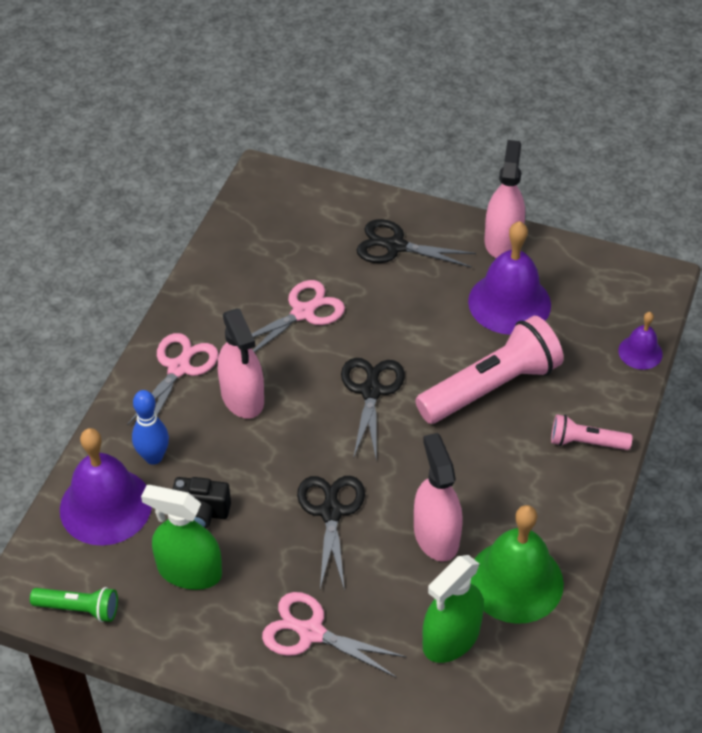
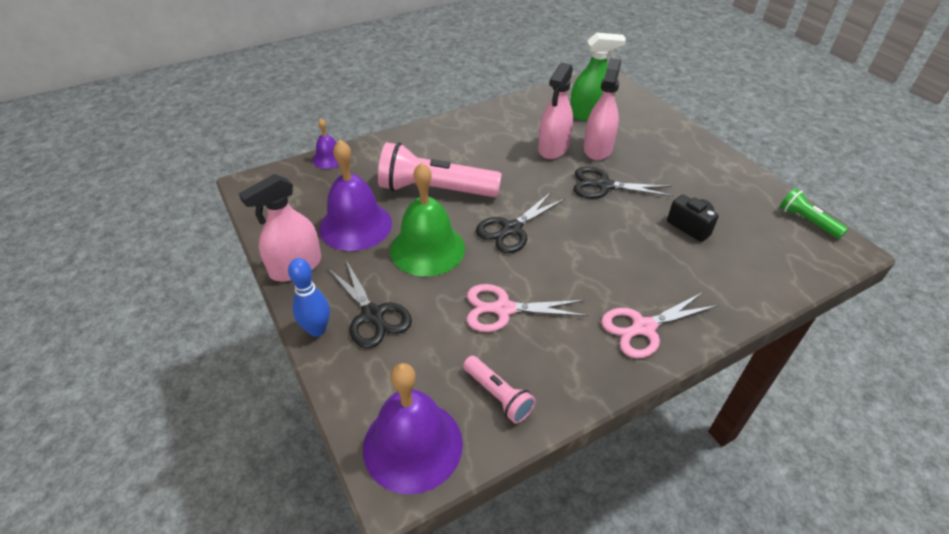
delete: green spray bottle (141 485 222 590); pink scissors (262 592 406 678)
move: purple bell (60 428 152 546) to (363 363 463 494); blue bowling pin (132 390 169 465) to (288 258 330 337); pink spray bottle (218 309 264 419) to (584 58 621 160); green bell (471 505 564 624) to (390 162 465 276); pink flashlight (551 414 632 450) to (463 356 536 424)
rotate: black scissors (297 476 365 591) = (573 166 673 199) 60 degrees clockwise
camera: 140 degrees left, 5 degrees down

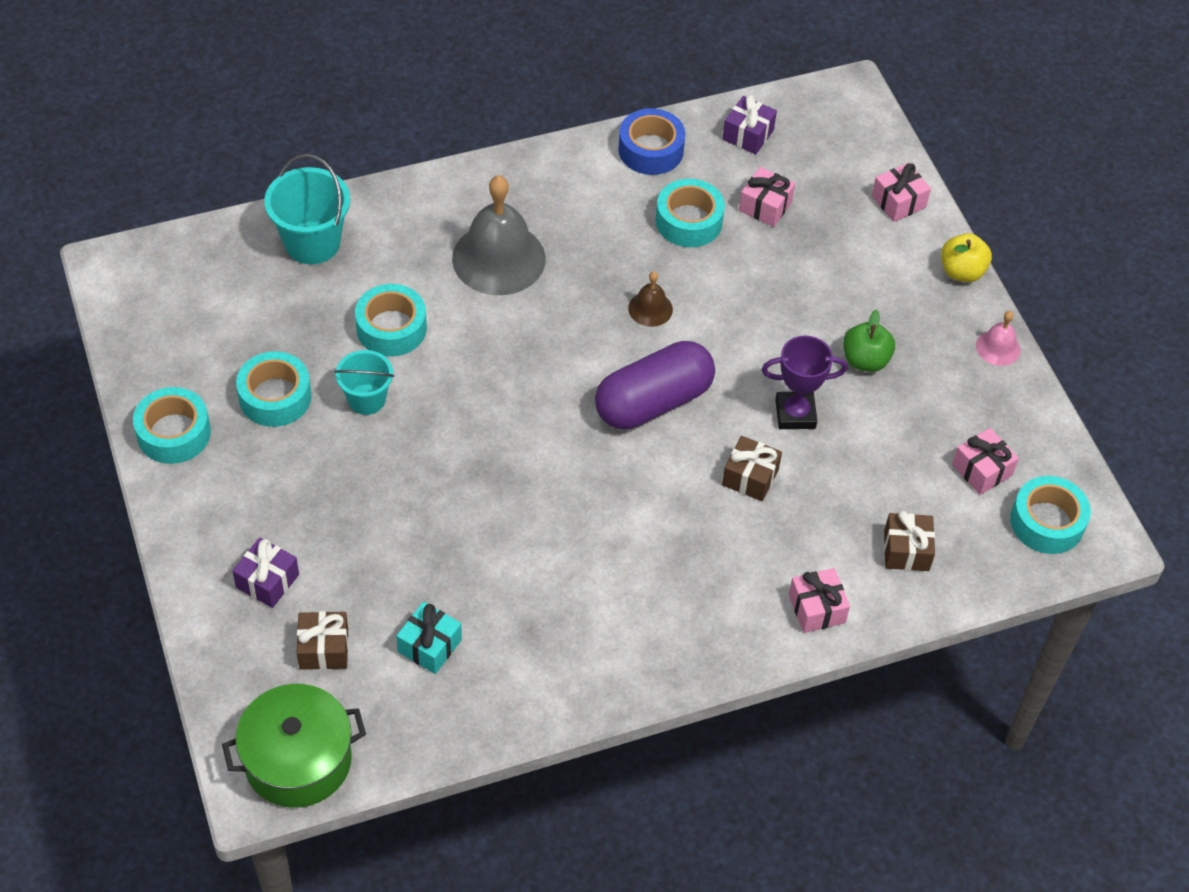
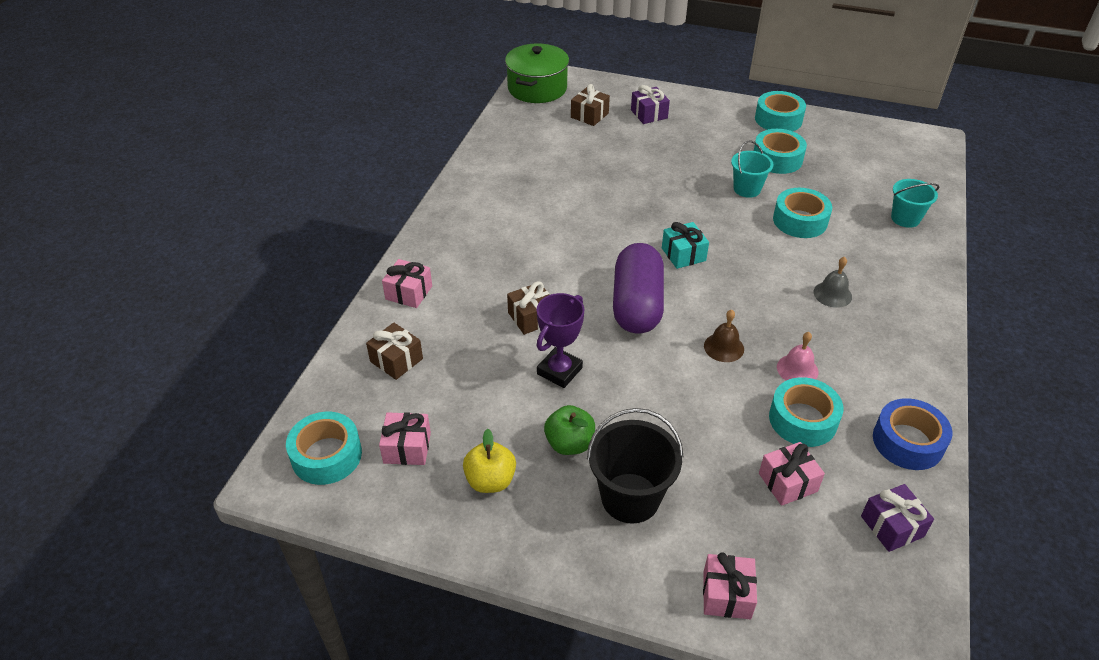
insert: black bucket (587 408 683 523)
move: turquoise gift (396 602 462 674) to (662 222 709 269); yellow apple (941 233 992 282) to (463 429 516 493); pink bell (976 311 1021 366) to (777 332 818 380)
resize: turquoise bucket (264 154 350 264) = (891 179 939 228) x0.64; grey bell (452 175 546 295) = (814 257 852 308) x0.47
camera: 130 degrees right, 10 degrees down

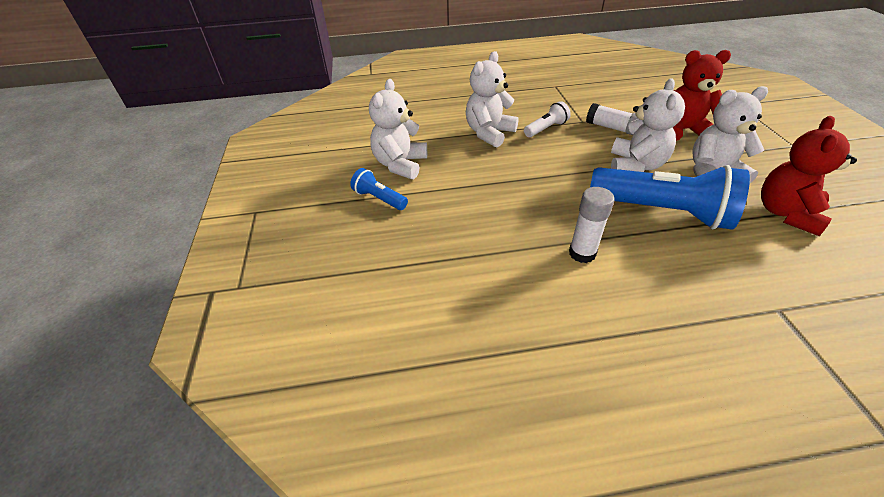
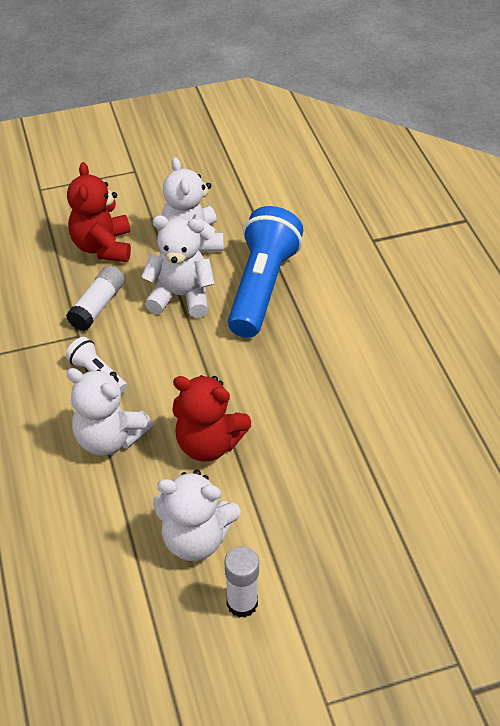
delete: blue flashlight (350 168 408 210)
move: white glue stick (569 187 615 263) to (224 546 259 618); red teddy bear (761 116 857 236) to (172 375 251 461)
camera: 100 degrees left, 5 degrees up

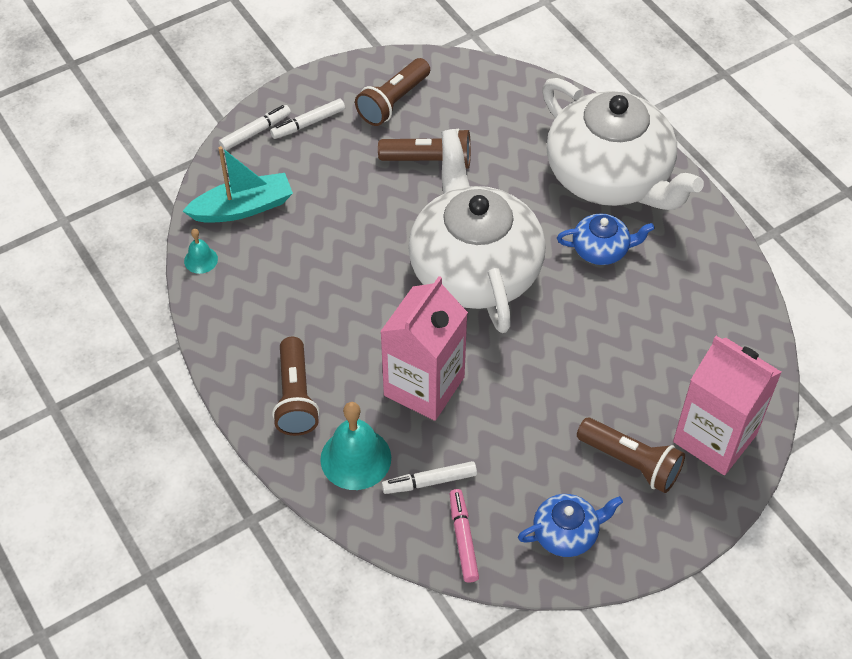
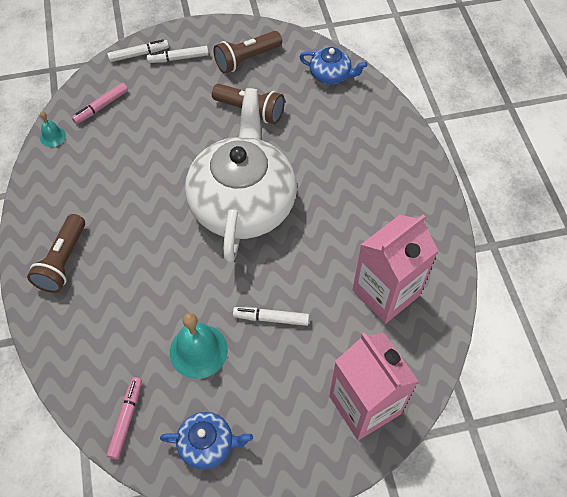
delete: white teapot (542 78 704 210); brown flashlight (577 418 685 493)
move: turquoise bell (320 402 391 490) to (170 313 228 379); pink carton (380 276 468 421) to (353 214 438 323); white marker (381 461 477 494) to (233 307 309 326); blue teapot (557 213 655 265) to (300 47 368 84)
replace: turquoise boat (183 146 293 223) to pink marker (72 83 128 124)
camera: 20 degrees right, 5 degrees up

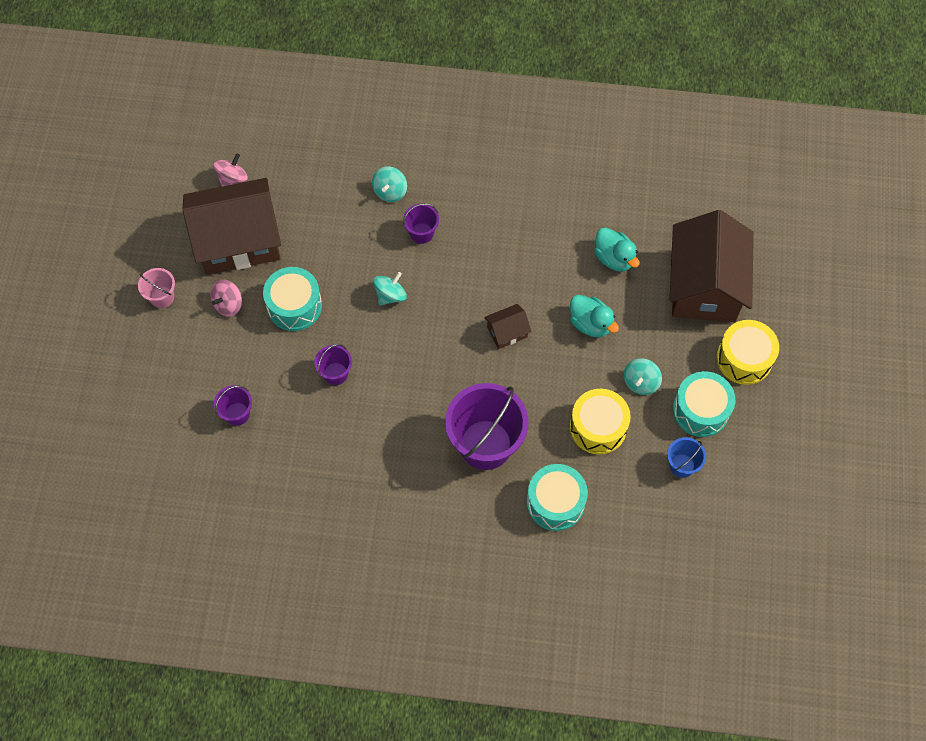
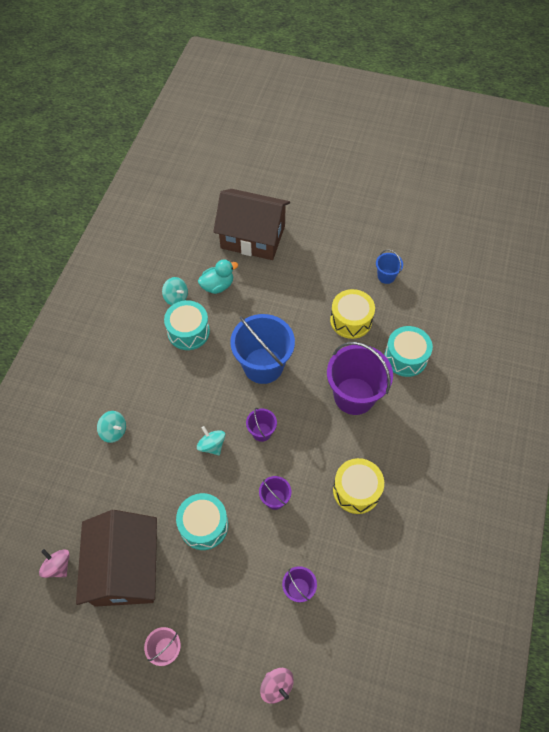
delete: turquoise duck (570 295 619 337)
move: pink spinning top (210 279 242 317) to (260 668 294 704); purple bucket (403 203 439 244) to (246 408 277 442); turquoise spinning top (624 358 662 395) to (162 277 188 305); turquoise drum (673 371 735 437) to (164 300 210 350); yellow drum (717 320 779 385) to (333 458 384 514)
replace: brown house (484 304 532 349) to blue bucket (230 314 295 384)
camera: 80 degrees left, 5 degrees down

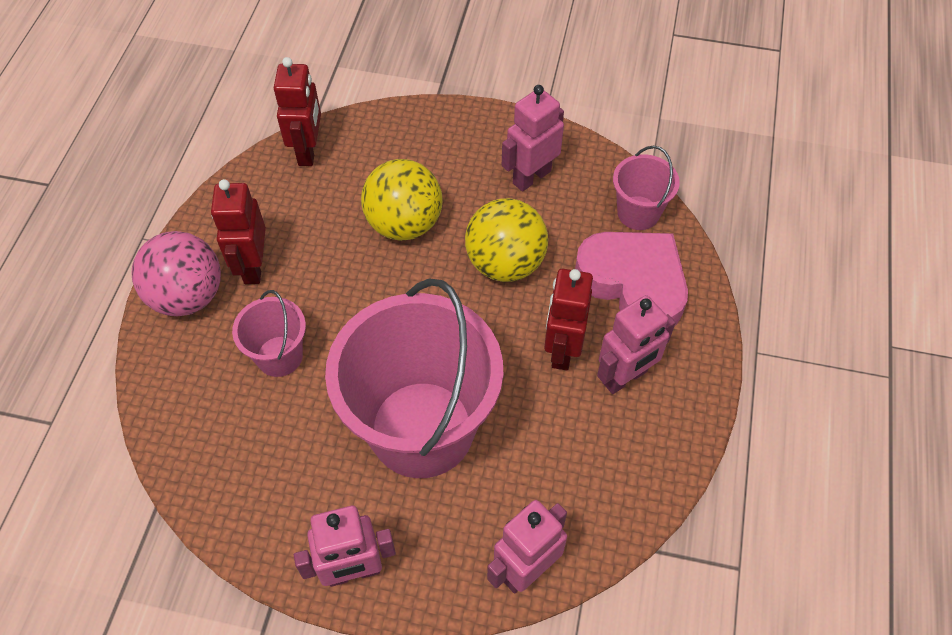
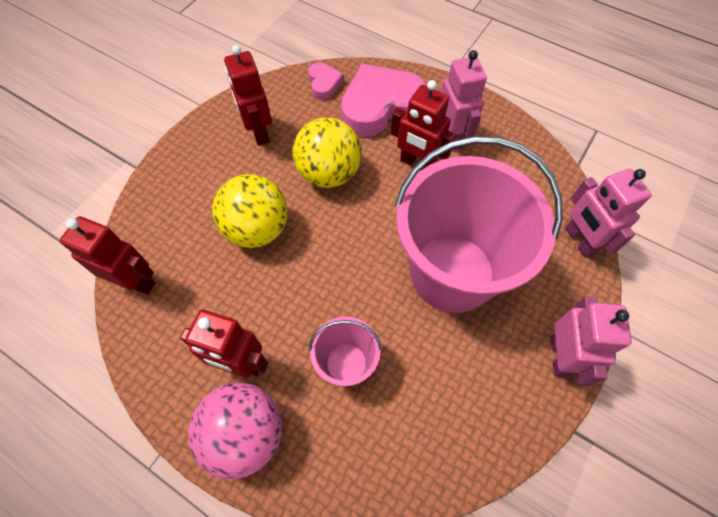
replace: pink bucket (613 146 680 230) to pink heart (308 63 343 100)
recolor: pink robot (502 85 564 192) to red robot (224 45 272 145)
camera: 70 degrees left, 5 degrees up

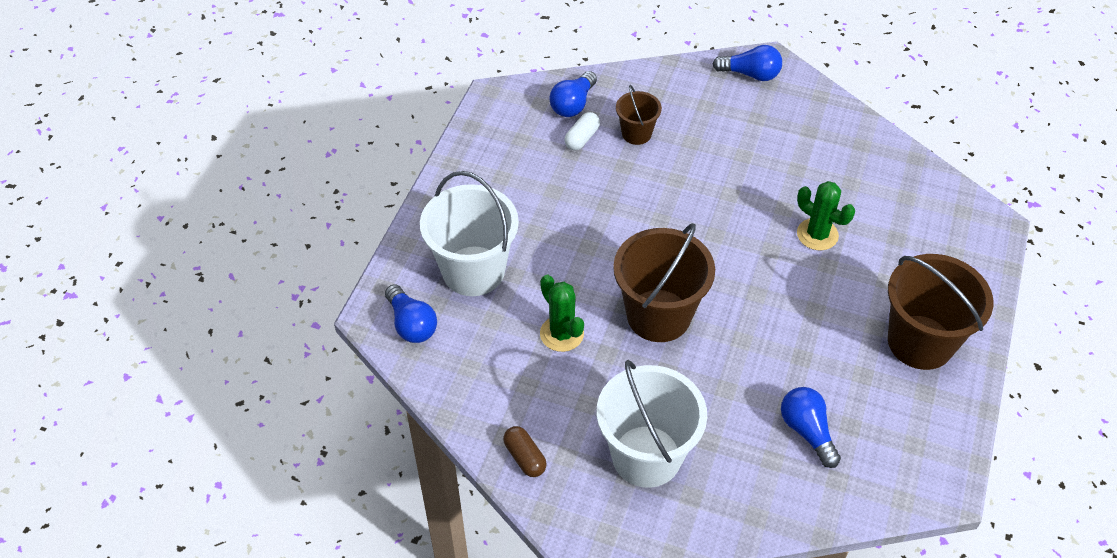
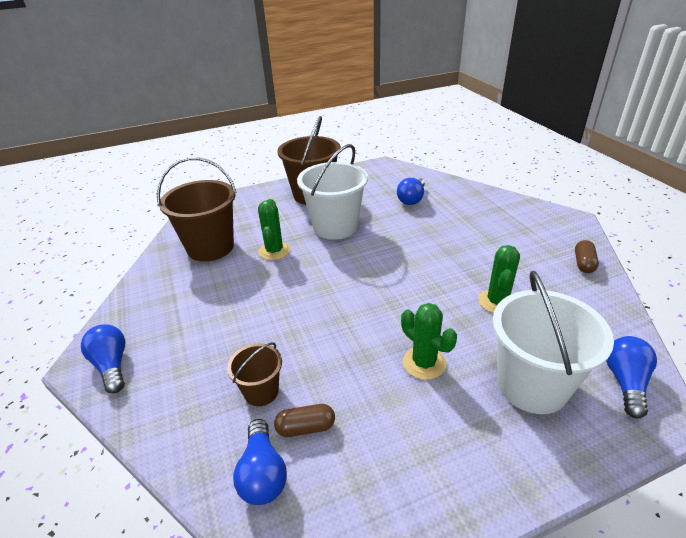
insert: green cactus (401 303 457 380)
move: white bucket (597 360 707 488) to (297 144 368 240); brown bucket (613 223 715 342) to (157 157 237 262)
recolor: white capsule (564 112 600 150) to brown capsule (274 404 335 437)
rotate: blue light bulb (549 71 597 117) = (233 419 287 505) 90 degrees clockwise
camera: 130 degrees left, 15 degrees down

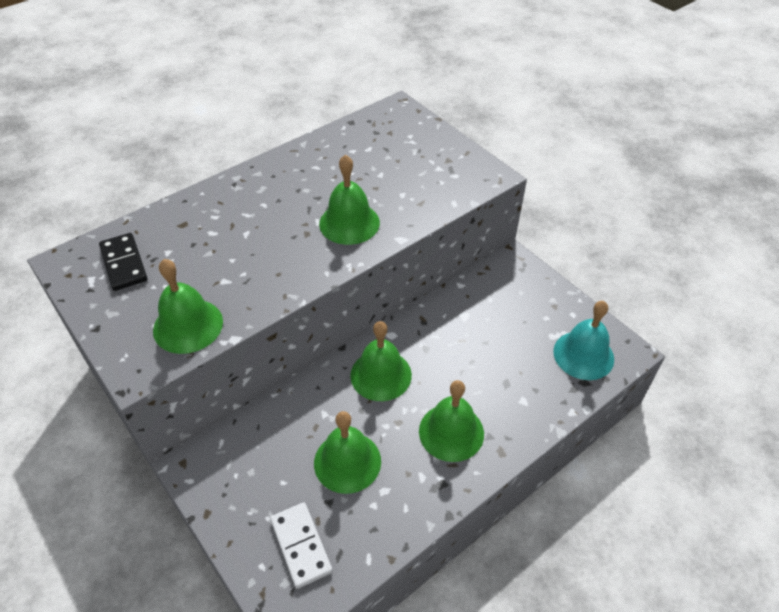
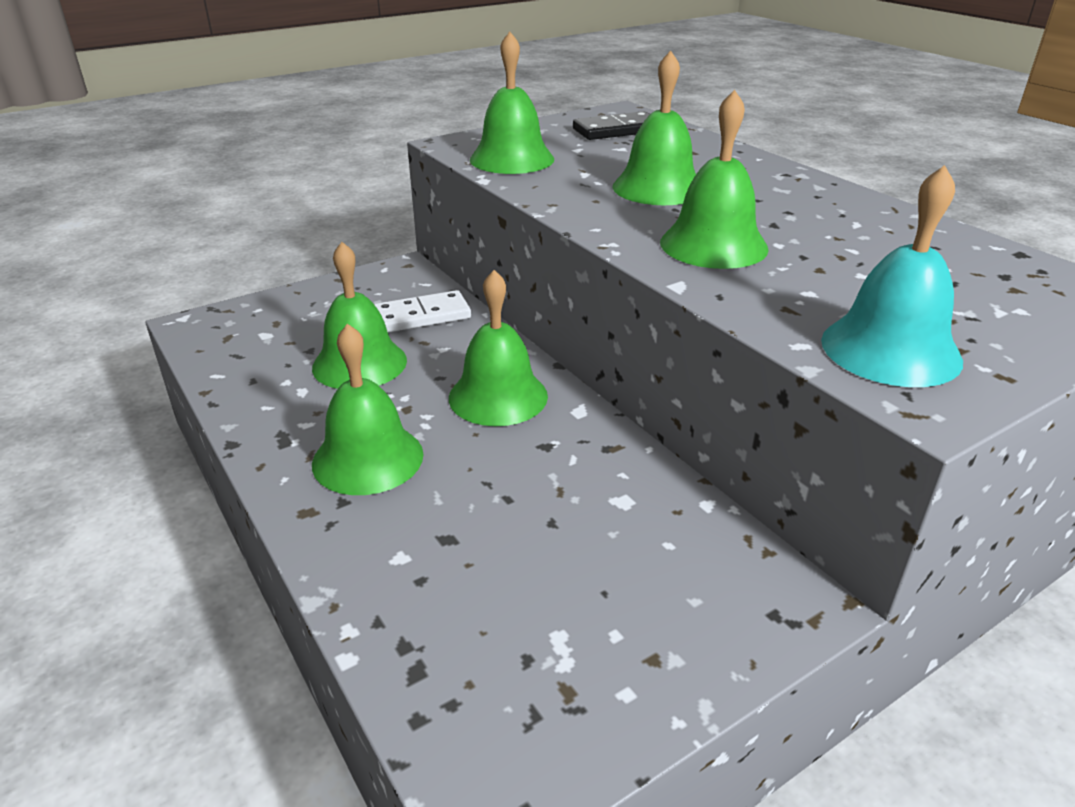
insert: green bell (612 50 696 205)
move: white domino (270 502 333 589) to (374 290 471 333); turquoise bell (553 301 614 380) to (821 165 963 387)
camera: 95 degrees right, 15 degrees down

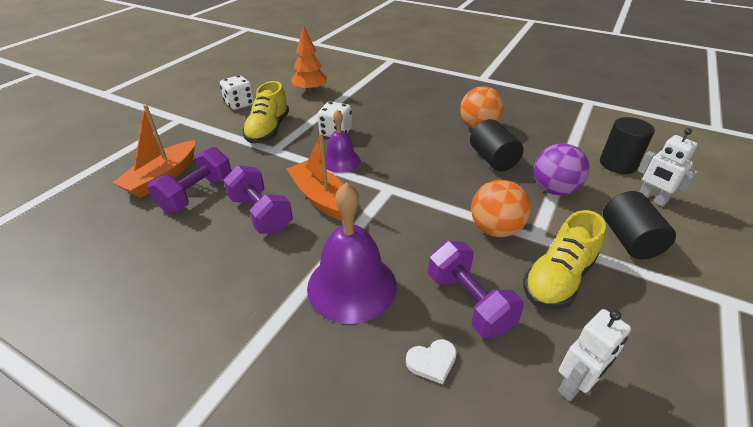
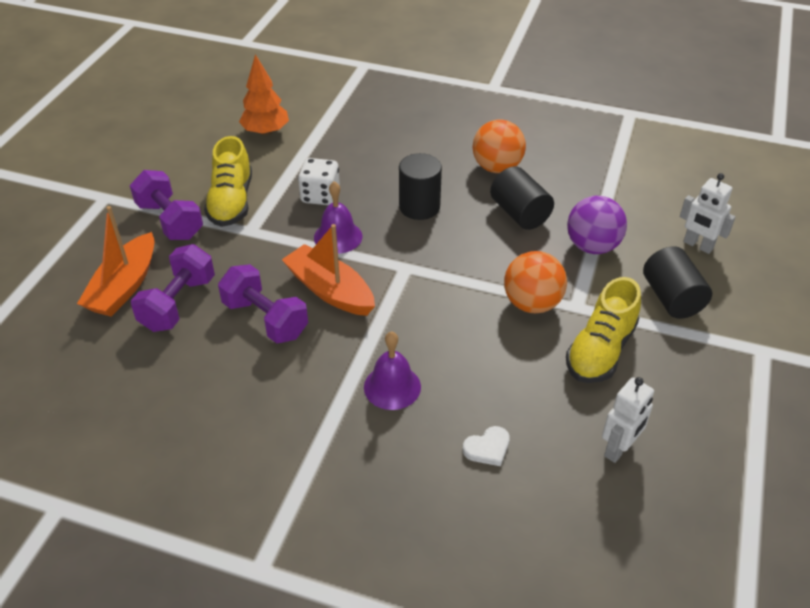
delete: white dice (220 75 254 110)
move: purple dumbbell (428 241 524 338) to (130 170 203 240); black cylinder (600 117 655 174) to (399 153 442 220)
resize: purple bell (307 182 397 324) = (364 331 421 410) x0.61
camera: 10 degrees left, 5 degrees up

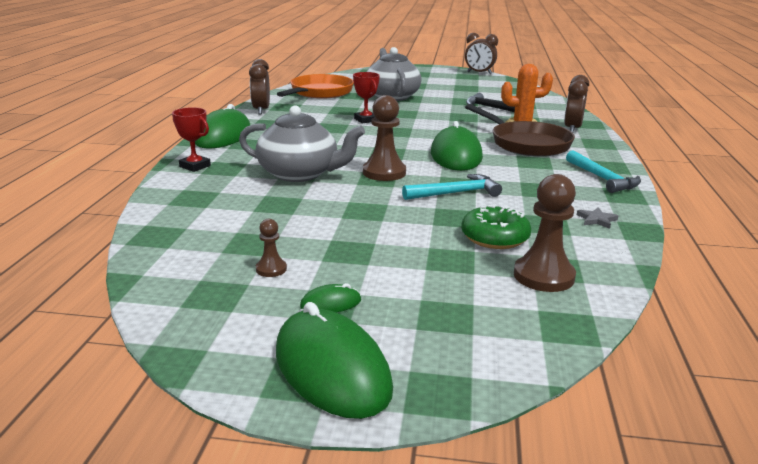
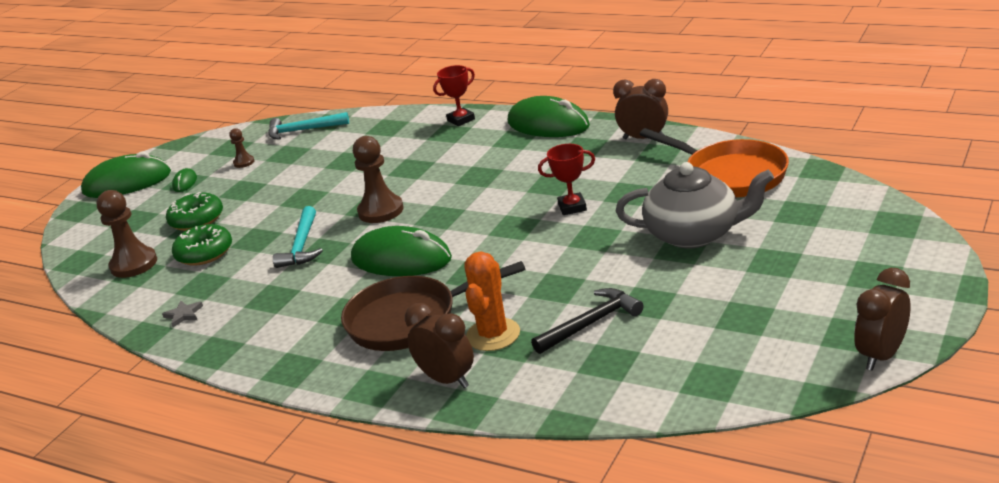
delete: grey teapot (239 106 365 182)
insert: green donut (166 192 223 231)
move: turquoise hammer (566 150 641 193) to (268 112 349 139)
camera: 115 degrees right, 5 degrees up

